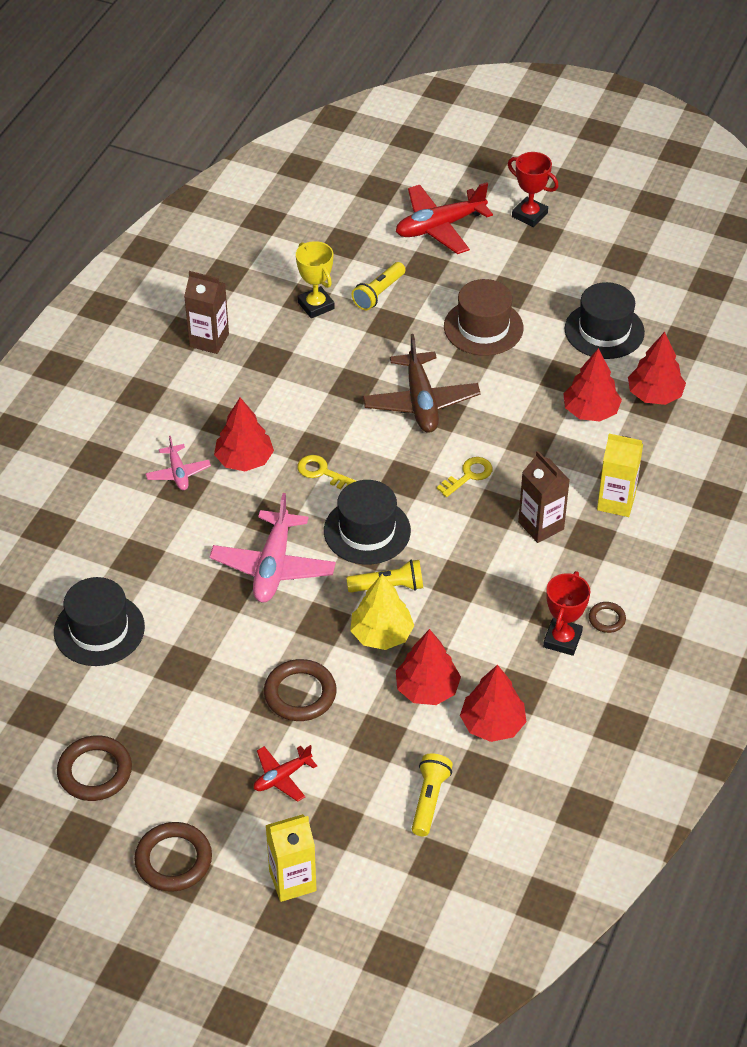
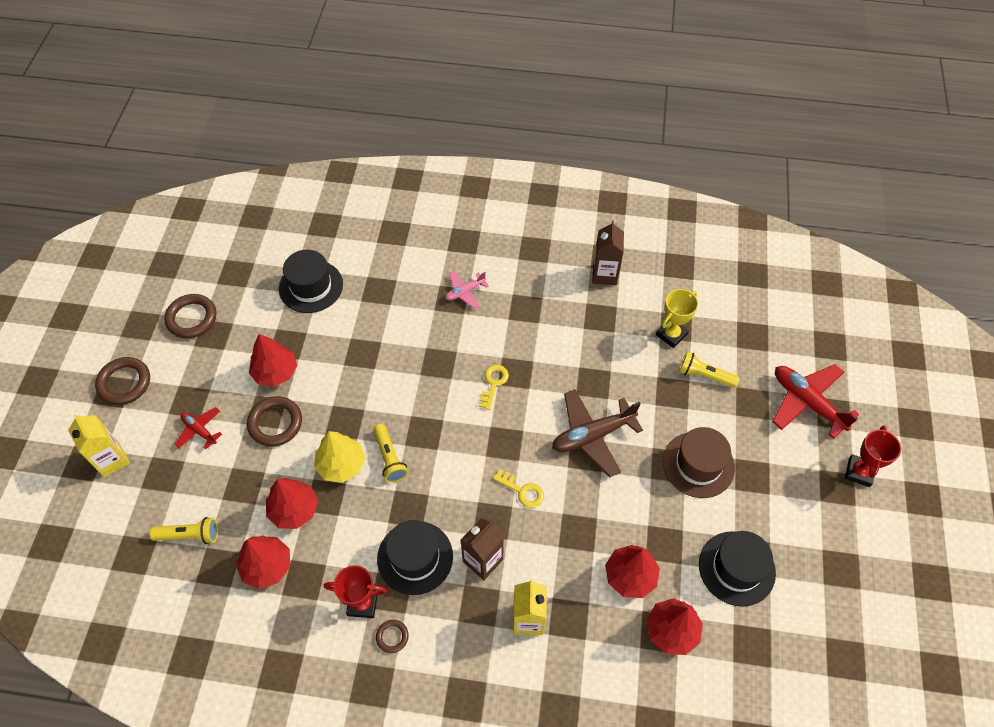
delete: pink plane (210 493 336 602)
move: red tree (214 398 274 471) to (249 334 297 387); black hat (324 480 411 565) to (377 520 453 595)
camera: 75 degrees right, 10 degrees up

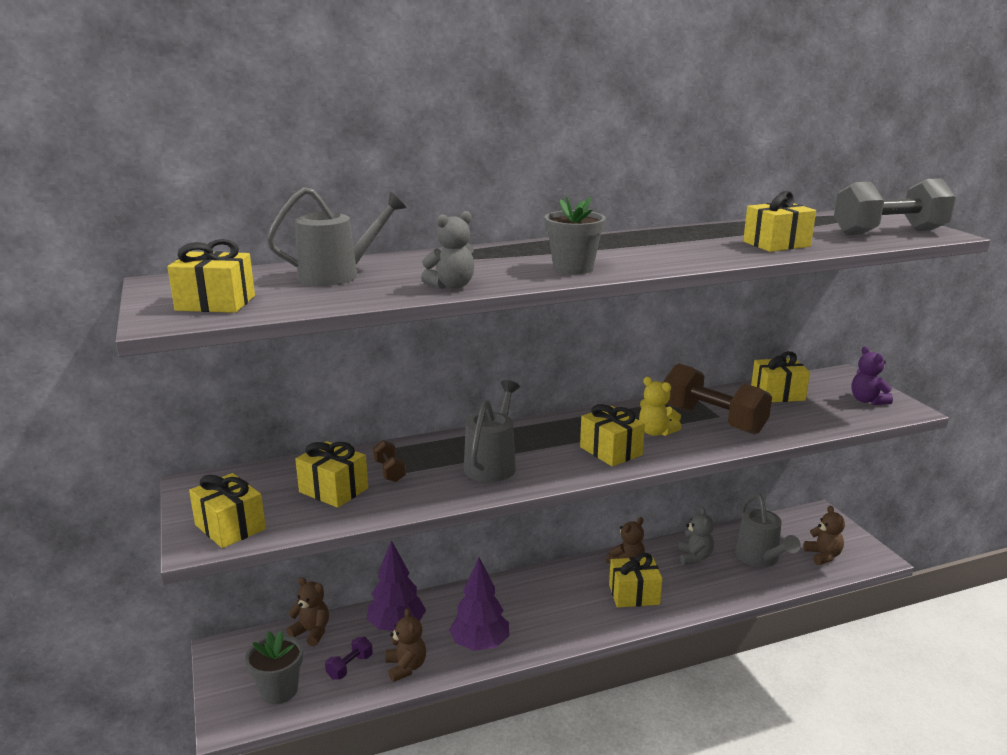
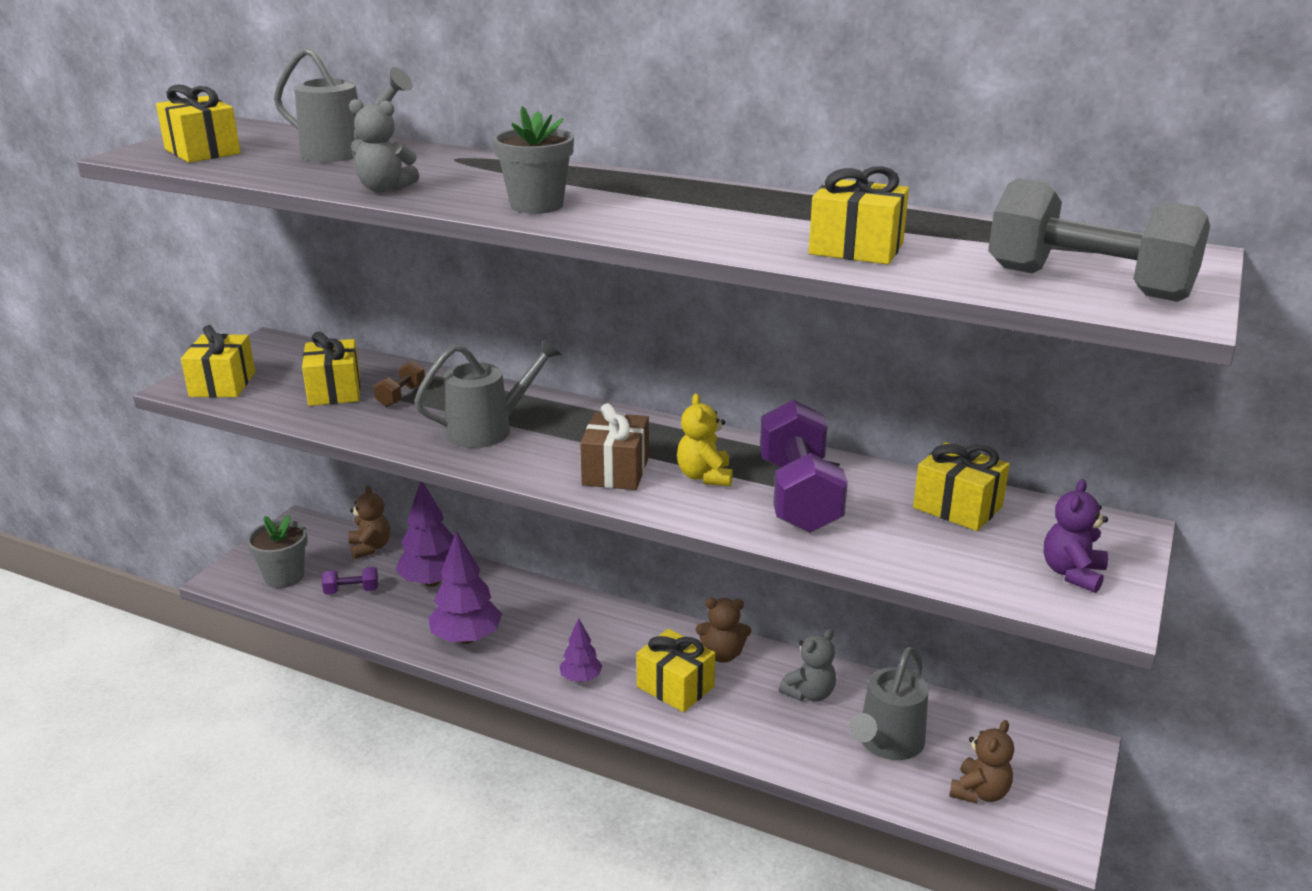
delete: brown teddy bear (385 608 426 682)
insert: purple tree (559 618 603 682)
recolor: yellow gift (580 404 645 467) to brown gift (580 403 649 490); brown dumbbell (664 363 772 435) to purple dumbbell (760 399 848 533)
camera: 45 degrees right, 5 degrees up

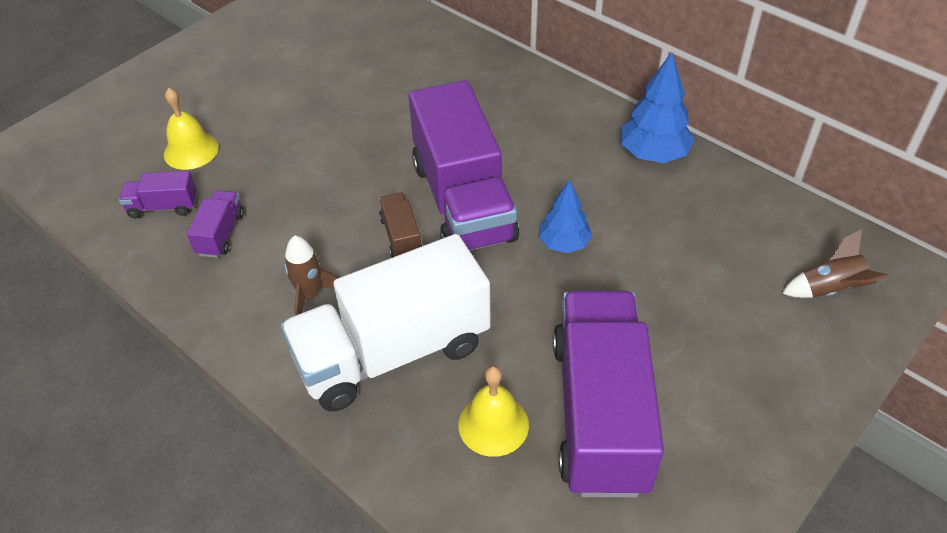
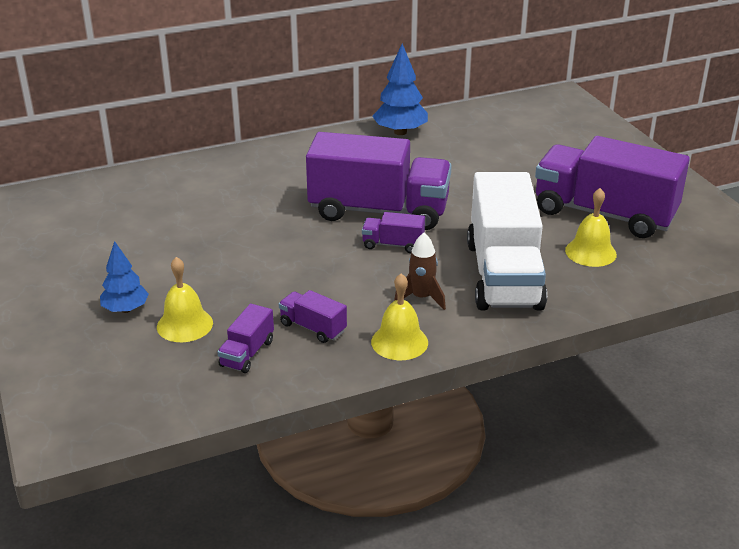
delete: brown rocket (782 229 888 298)
insert: yellow bell (371 273 428 360)
move: blue tree (539 179 592 253) to (100 241 149 313)
recolor: brown truck (379 193 422 258) to purple truck (362 212 425 253)
camera: 65 degrees left, 15 degrees down

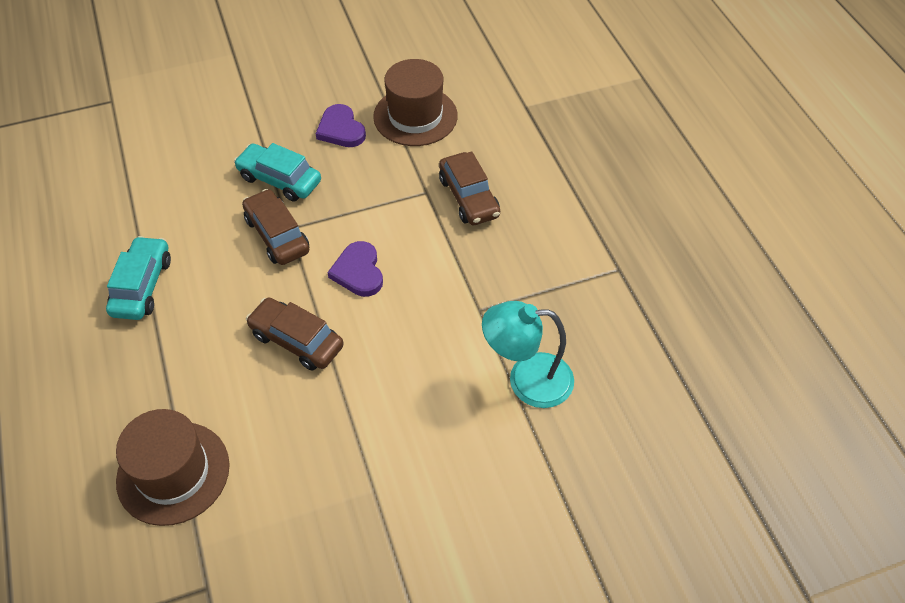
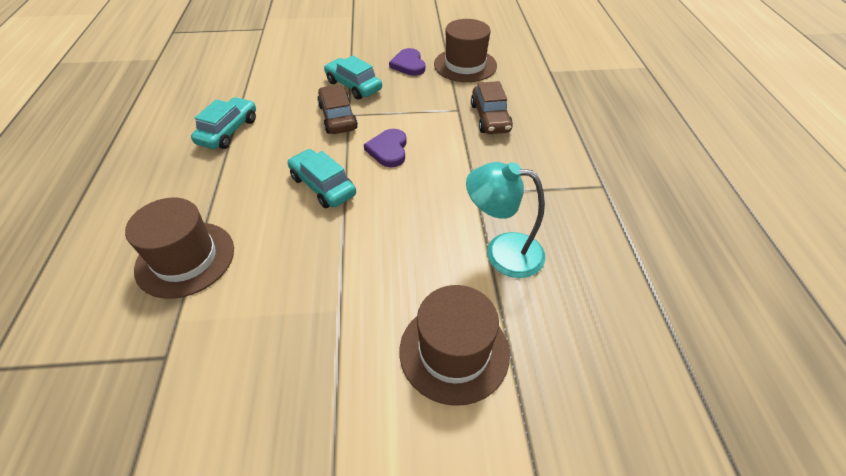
insert: brown hat (399 285 510 406)
recolor: brown car (246 297 344 371) to turquoise car (288 149 356 208)
camera: 15 degrees right, 5 degrees down

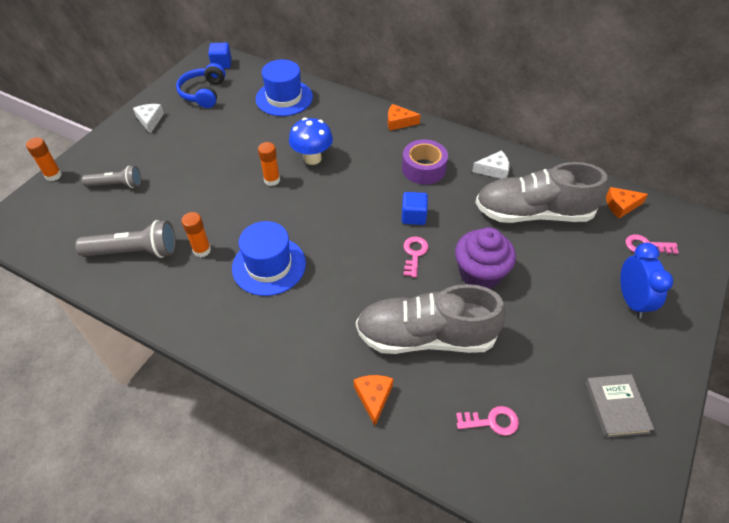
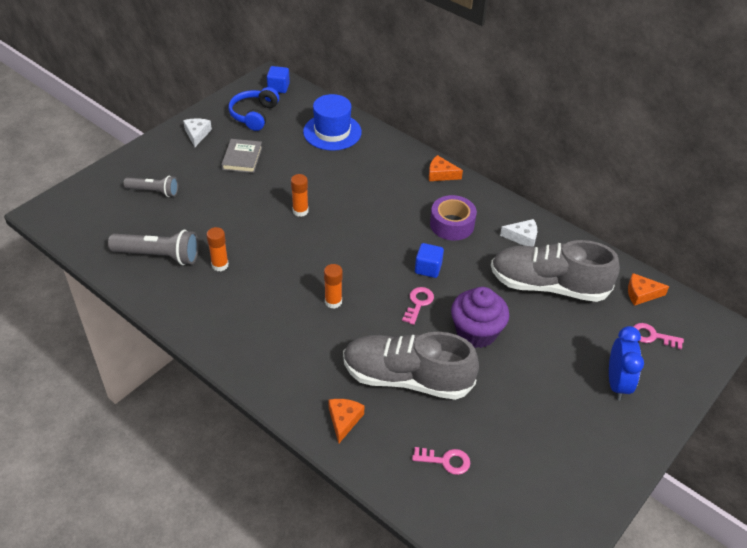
delete: blue hat (232 221 306 296); blue mushroom (289 118 333 165)
move: orange glue stick (26 137 62 181) to (324 264 343 309); grey book (585 374 655 438) to (221 139 262 173)
camera: 10 degrees right, 5 degrees down

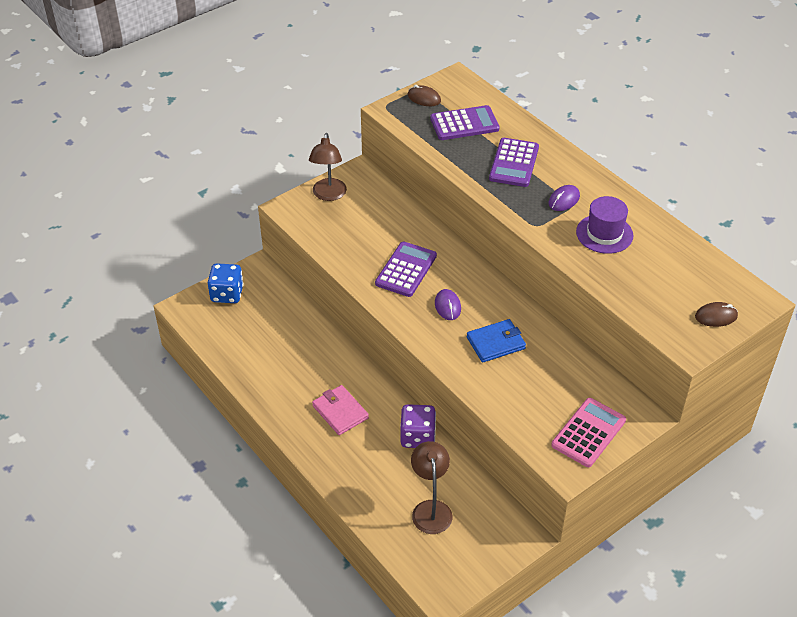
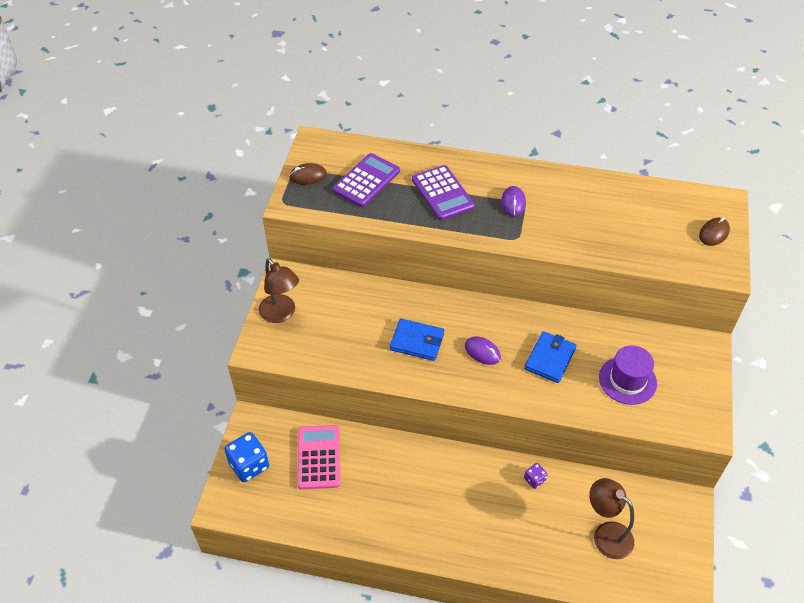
delete: pink wallet (312 385 369 435)
move: pink calculator (551 398 626 467) to (297 425 340 489); purple hat (576 196 633 254) to (599 345 657 405)
replace: purple calculator (375 241 437 297) to blue wallet (390 319 444 361)
resize: purple dice (400 404 436 448) = (524 463 548 489) x0.51
camera: 40 degrees left, 5 degrees up

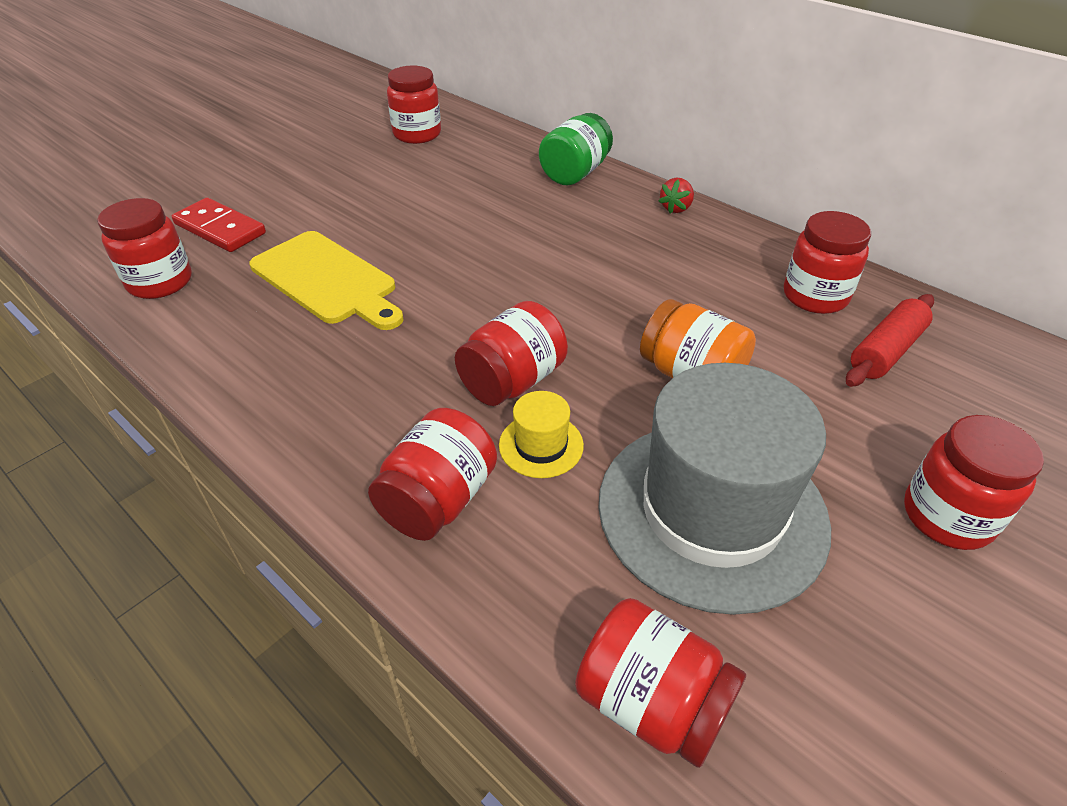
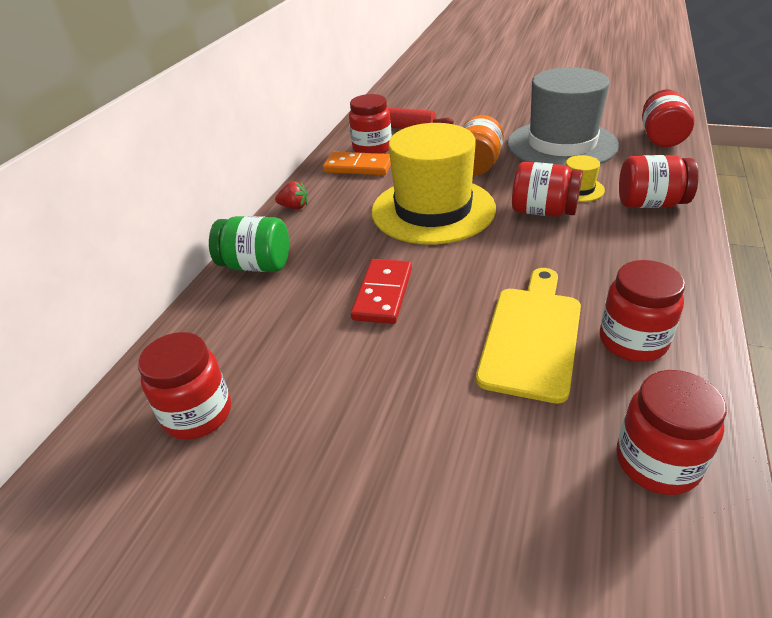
insert: orange domino (323 152 391 175); yellow hat (371 123 496 244)
move: red domino (172 198 266 252) to (351 259 412 324); red jar (904 415 1044 550) to (600 260 685 362)
camera: 110 degrees left, 5 degrees down

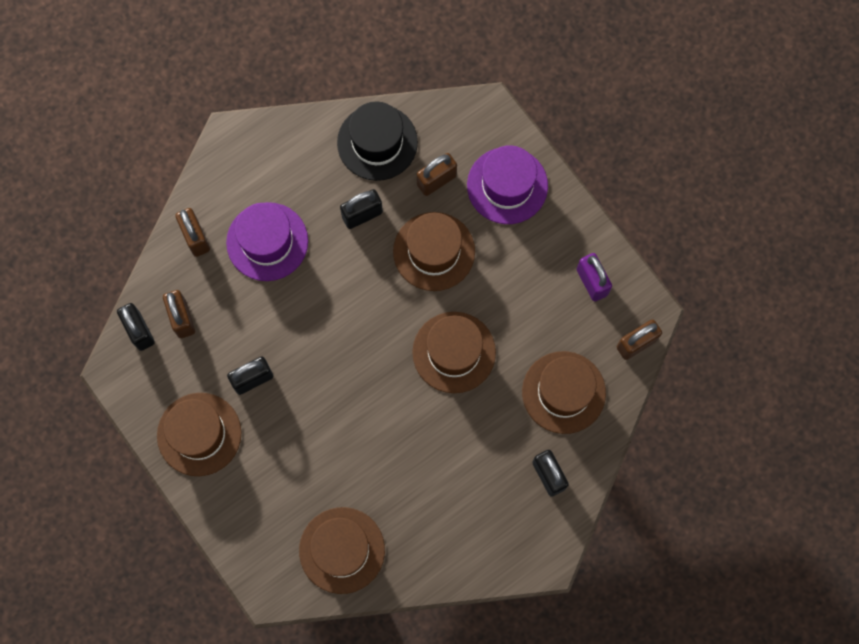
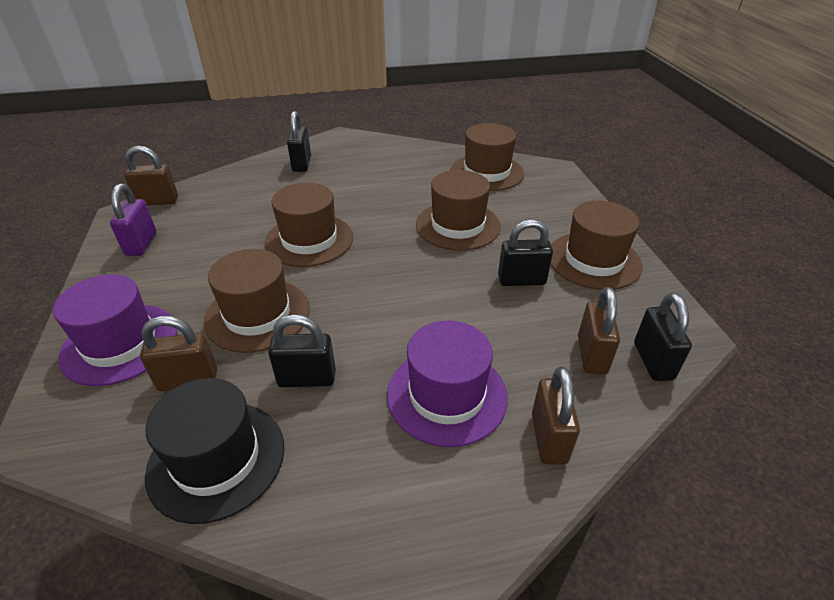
move: brown hat (522 351 606 434) to (416 170 501 251)
camera: 155 degrees left, 35 degrees down

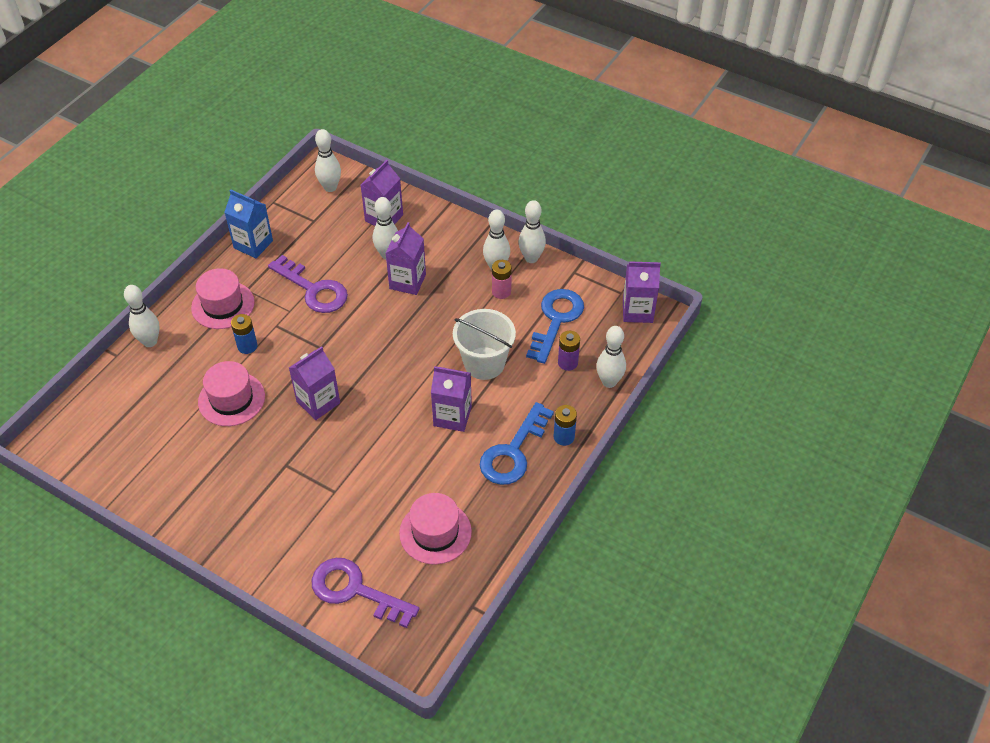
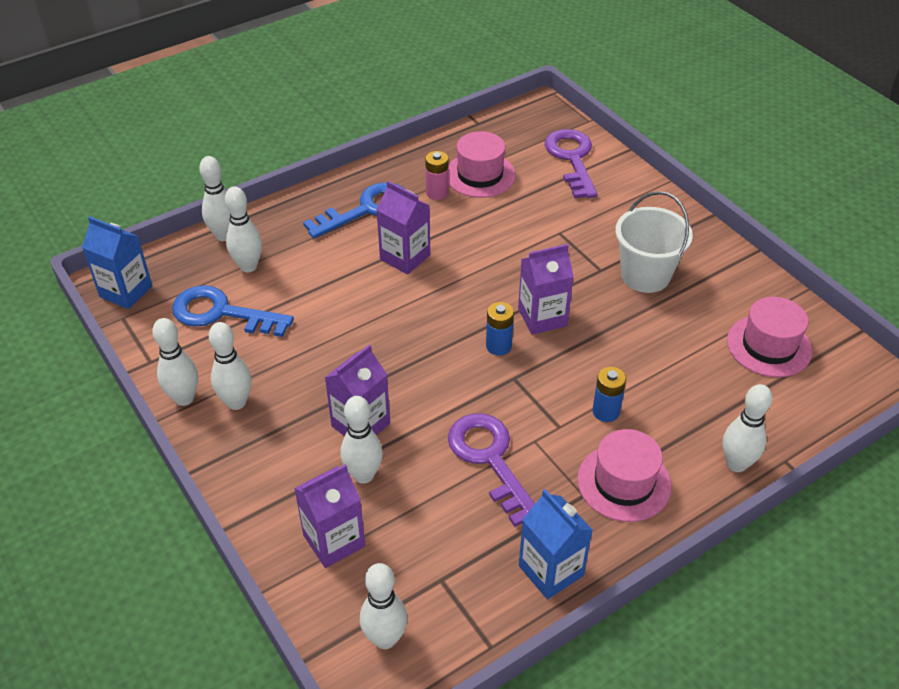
move: pink hat (198 361 265 426) to (727 297 812 377); white bucket (453 309 516 380) to (615 191 693 293); pink battery (492 260 512 299) to (425 151 449 200); blue battery (554 405 577 446) to (486 302 514 355)
replace: purple battery (558 331 580 371) to white bowling pin (225 186 262 272)
recolor: purple carton (623 261 661 323) to blue carton (82 216 152 309)
rotate: purple key (312 558 419 628) = (545 129 597 198) 150 degrees counterclockwise; blue key (526 289 584 364) = (172 285 294 337) 60 degrees clockwise
camera: 155 degrees left, 5 degrees down

